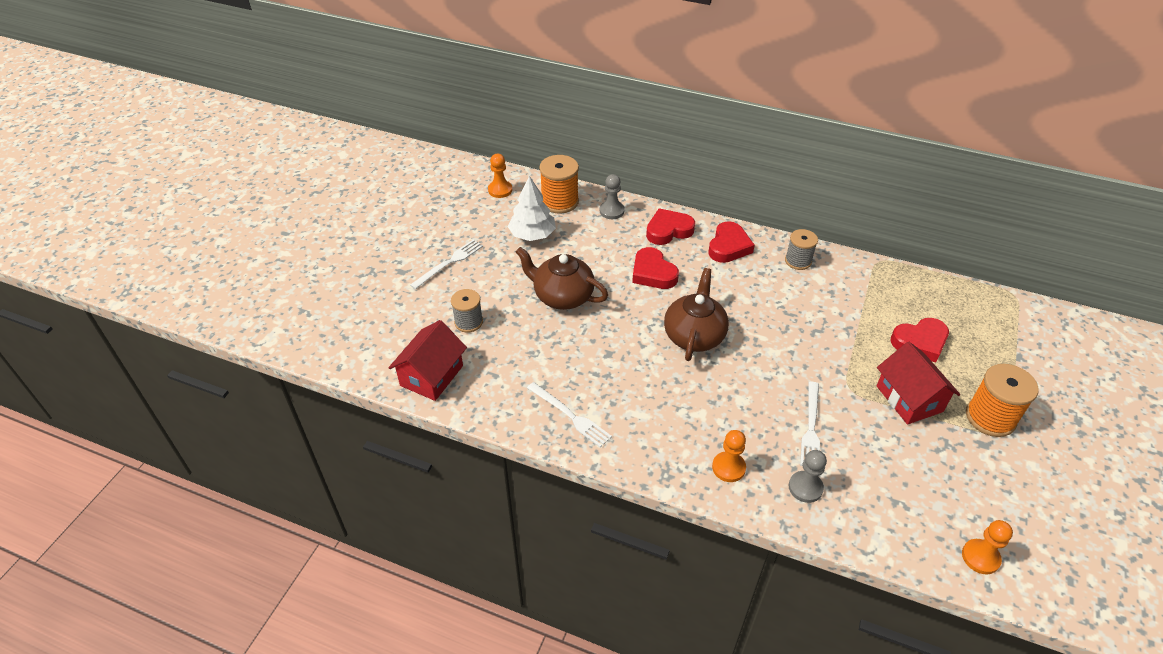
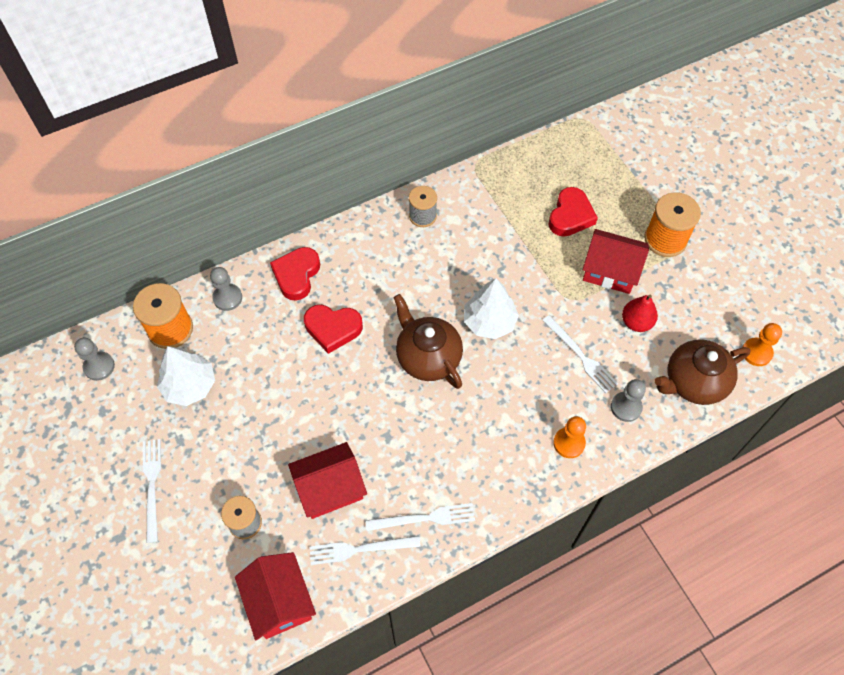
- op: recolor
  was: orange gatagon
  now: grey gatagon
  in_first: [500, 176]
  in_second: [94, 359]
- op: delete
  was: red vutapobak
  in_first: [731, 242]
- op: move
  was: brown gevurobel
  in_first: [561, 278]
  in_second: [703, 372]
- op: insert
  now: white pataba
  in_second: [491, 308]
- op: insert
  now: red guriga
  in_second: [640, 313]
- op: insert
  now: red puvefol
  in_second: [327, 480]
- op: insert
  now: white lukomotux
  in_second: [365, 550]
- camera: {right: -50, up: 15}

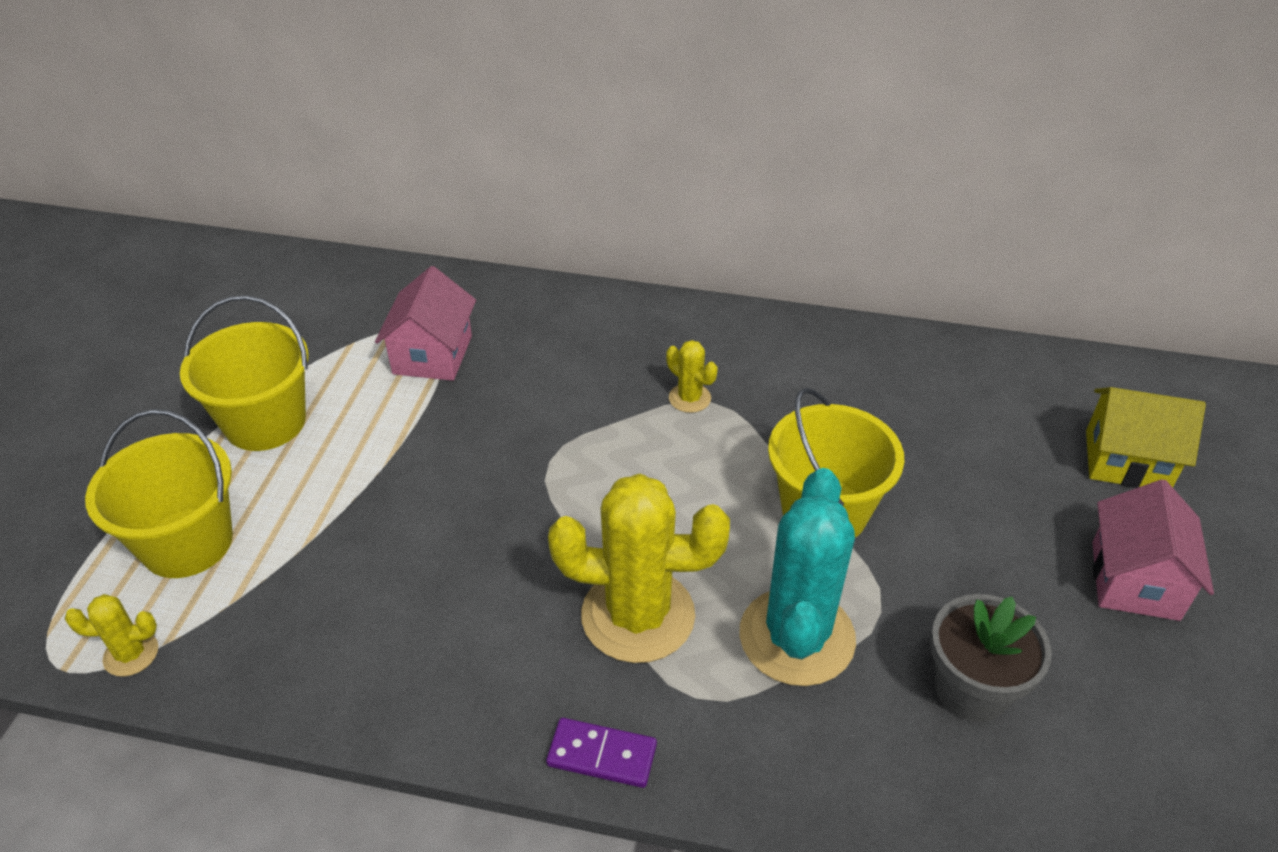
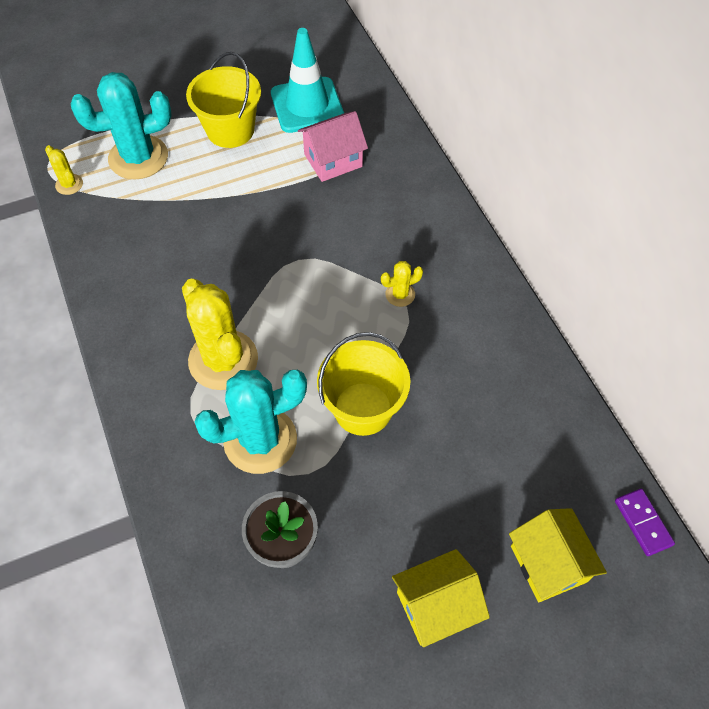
- op: rotate
  was: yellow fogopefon
  in_first: [692, 376]
  in_second: [402, 284]
  clockwise: 60
- op: replace
  was: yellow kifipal
  now: turquoise fogopefon
  in_first: [159, 493]
  in_second: [121, 125]
- op: recolor
  was: pink puvefol
  now: yellow puvefol
  in_first: [1153, 550]
  in_second: [441, 598]
- op: move
  was: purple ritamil
  in_first: [601, 753]
  in_second: [645, 522]
- op: insert
  now: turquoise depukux
  in_second: [307, 80]
- camera: {right: 55, up: 15}

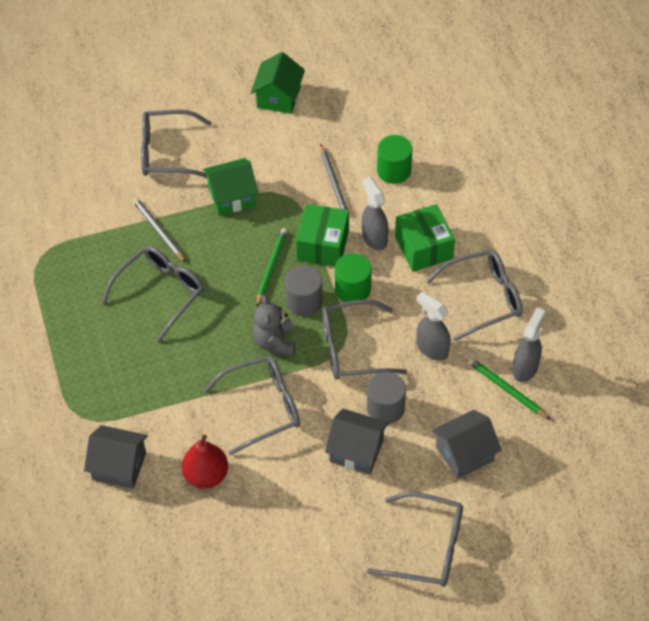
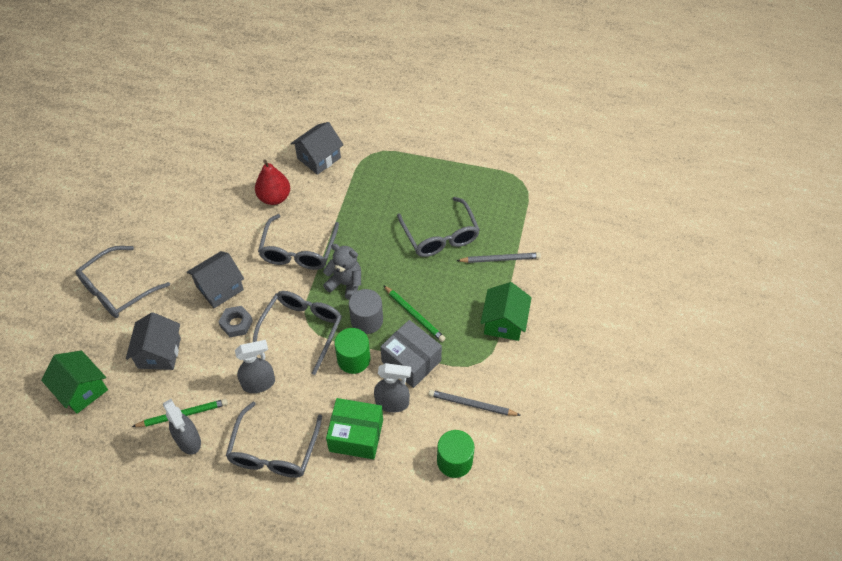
- op: move
  was: green puvefol
  in_first: [278, 83]
  in_second: [74, 382]
- op: delete
  was: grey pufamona
  in_first: [176, 144]
- op: recolor
  was: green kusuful
  now: grey kusuful
  in_first: [322, 235]
  in_second: [411, 354]
- op: replace
  was: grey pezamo
  now: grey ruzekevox
  in_first: [386, 398]
  in_second: [236, 321]
- camera: {right: 120, up: 0}

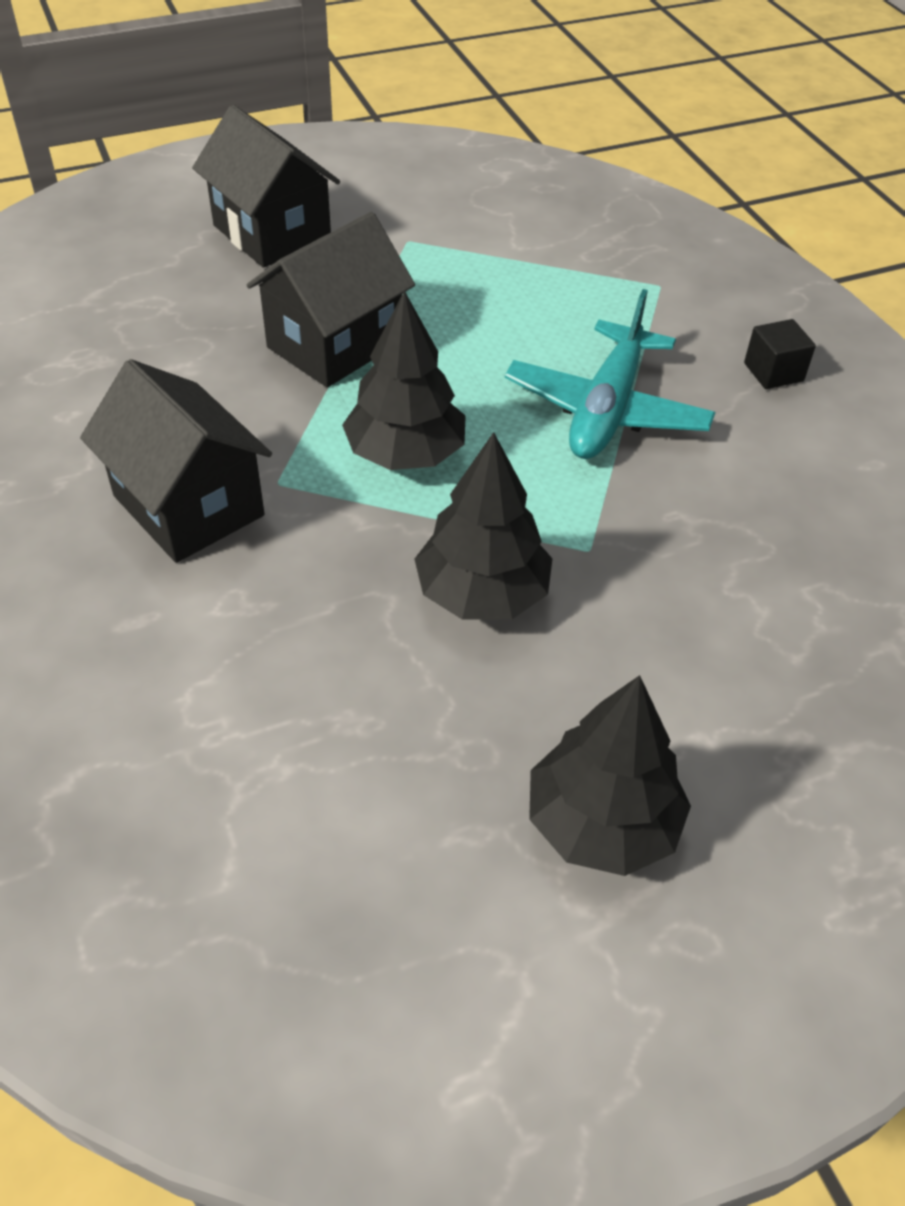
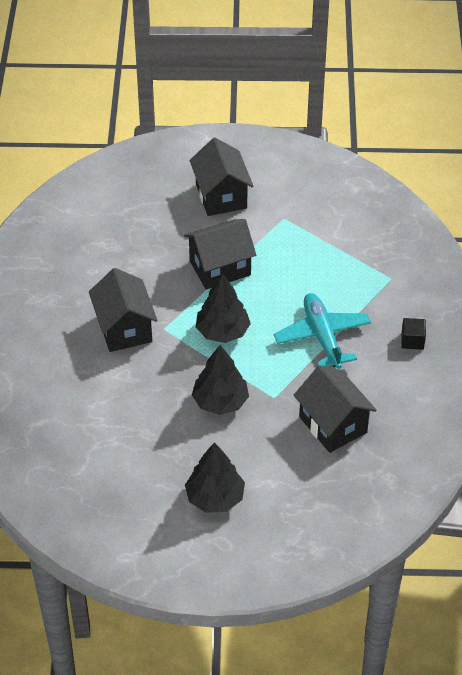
- op: rotate
  was: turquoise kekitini
  in_first: [610, 374]
  in_second: [322, 331]
  clockwise: 120
- op: insert
  now: black puvefol
  in_second: [335, 409]
- camera: {right: 25, up: 0}

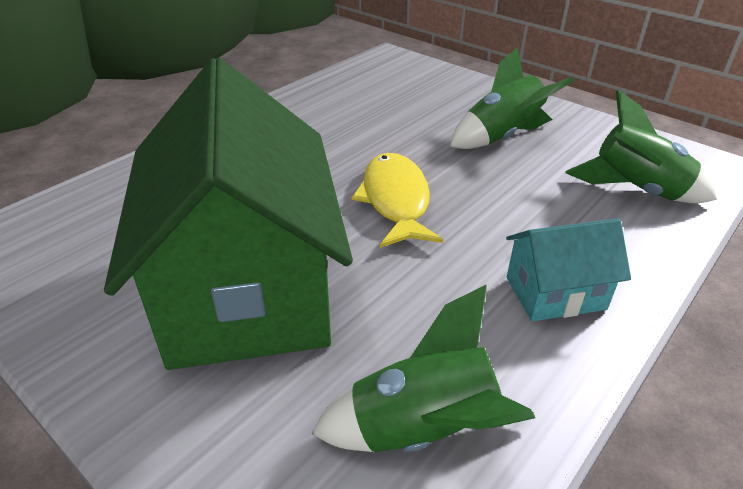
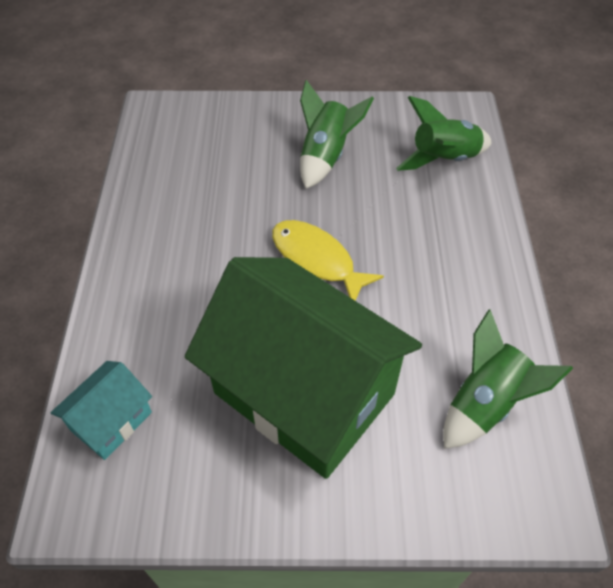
- op: move
  was: turquoise puvefol
  in_first: [568, 269]
  in_second: [101, 410]
- camera: {right: -40, up: 15}

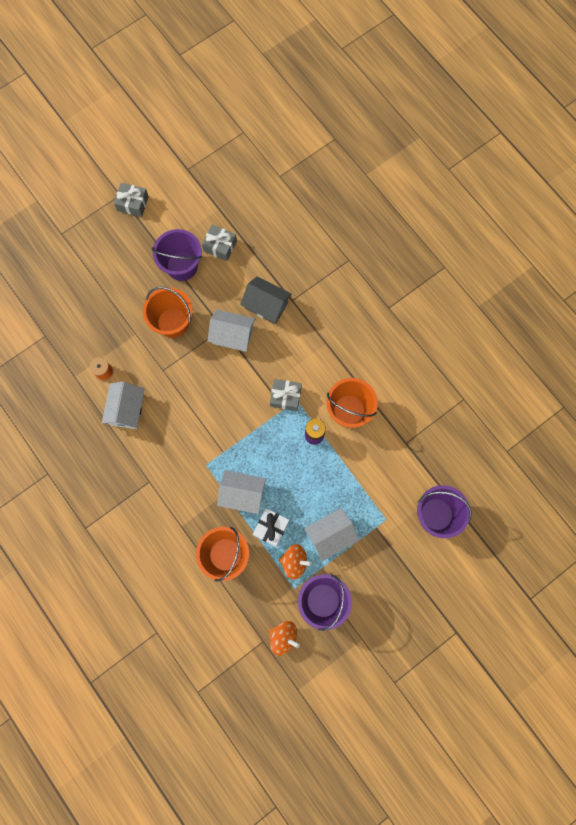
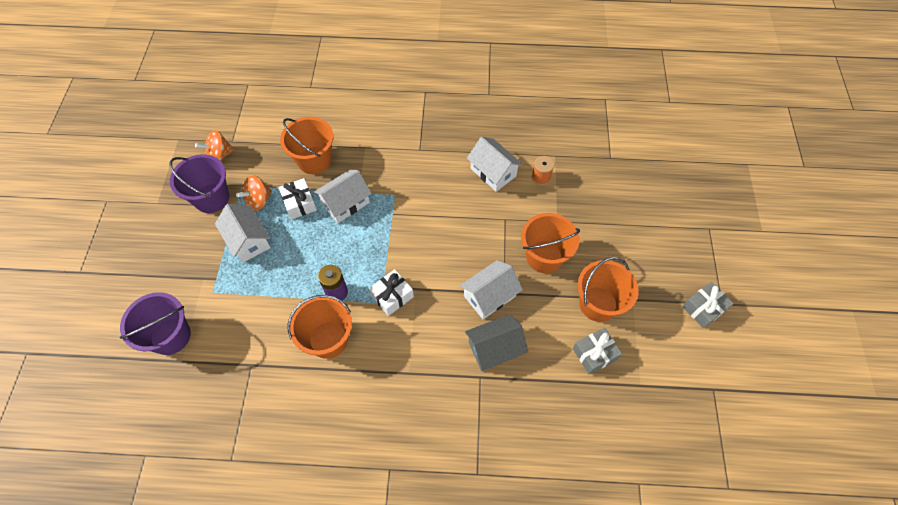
- op: recolor
  was: purple kifipal
  now: orange kifipal
  in_first: [177, 255]
  in_second: [608, 289]
- op: recolor
  was: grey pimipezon
  now: white pimipezon
  in_first: [286, 395]
  in_second: [391, 292]
- op: rotate
  was: white puvefol
  in_first: [331, 534]
  in_second: [243, 233]
  clockwise: -45
- camera: {right: 130, up: -15}

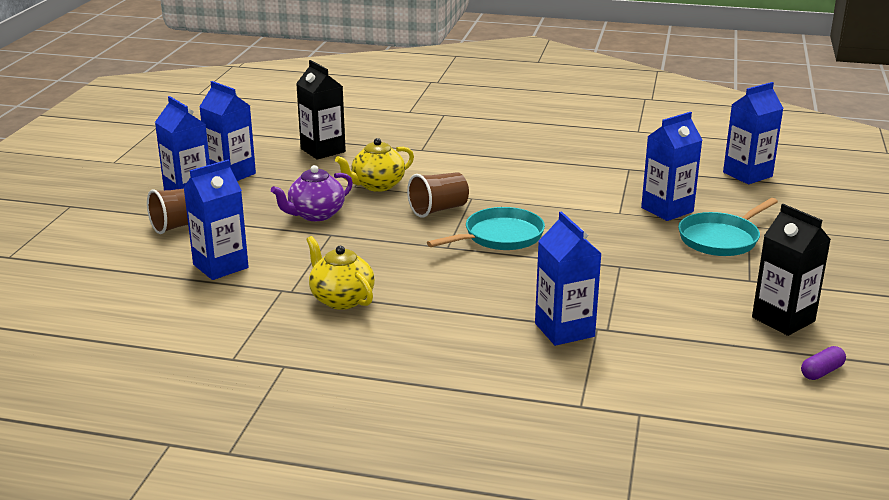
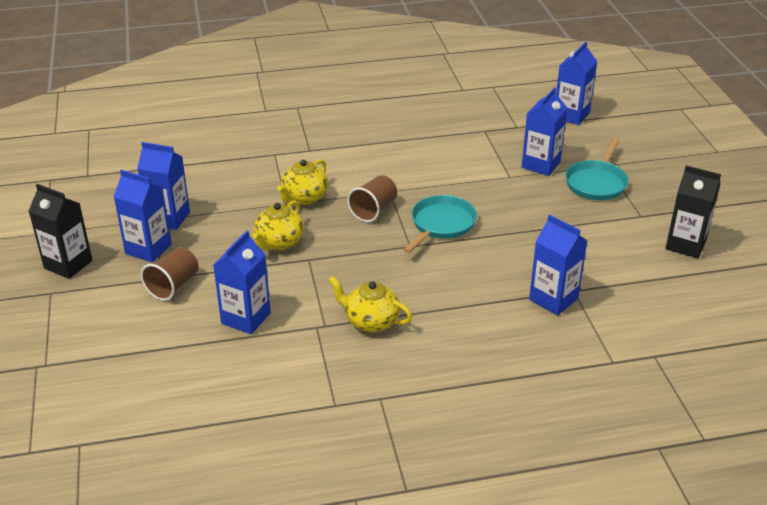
- op: move
  was: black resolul
  in_first: [321, 110]
  in_second: [60, 231]
- op: recolor
  was: purple gevurobel
  now: yellow gevurobel
  in_first: [312, 193]
  in_second: [278, 225]
- op: delete
  was: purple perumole
  in_first: [823, 363]
- camera: {right: -25, up: 10}

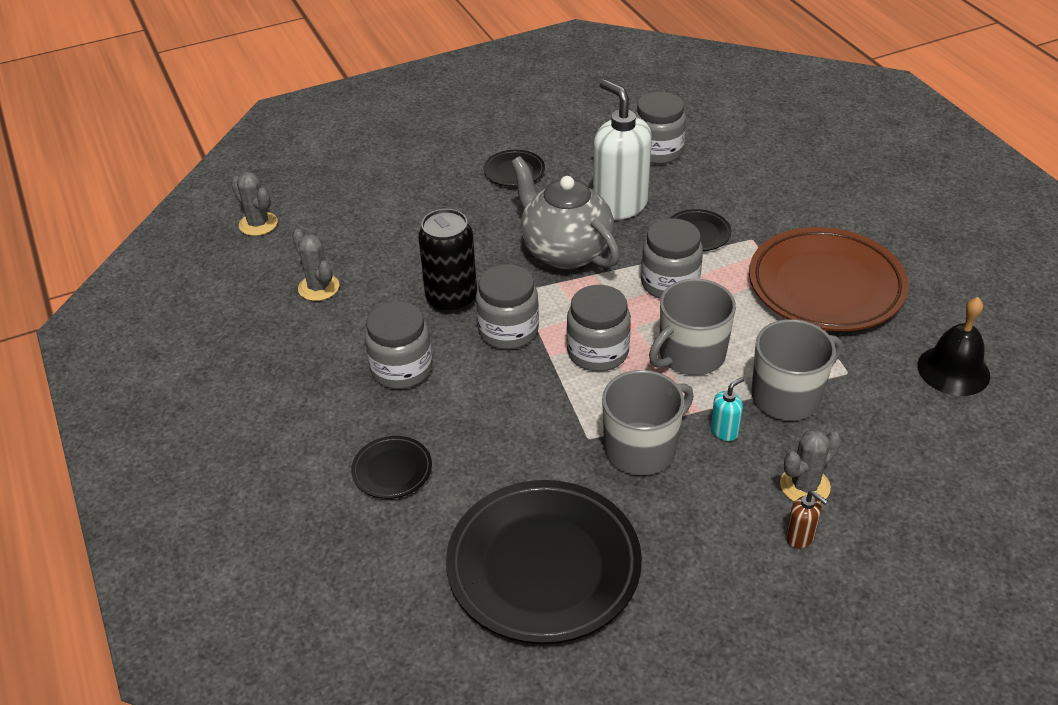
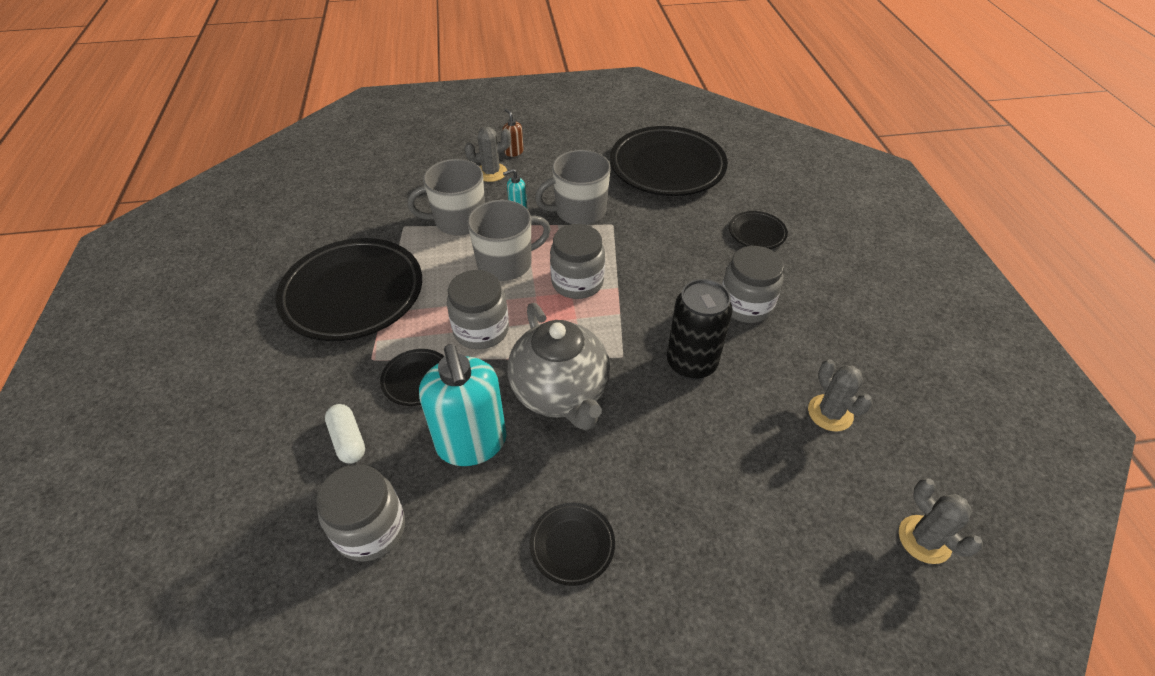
- op: recolor
  was: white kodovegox
  now: turquoise kodovegox
  in_first: [622, 149]
  in_second: [463, 405]
- op: recolor
  was: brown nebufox
  now: black nebufox
  in_first: [829, 279]
  in_second: [348, 289]
- op: delete
  was: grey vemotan
  in_first: [507, 306]
- op: delete
  was: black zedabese
  in_first: [953, 346]
- op: insert
  now: white perumole
  in_second: [345, 434]
- camera: {right: -165, up: 5}

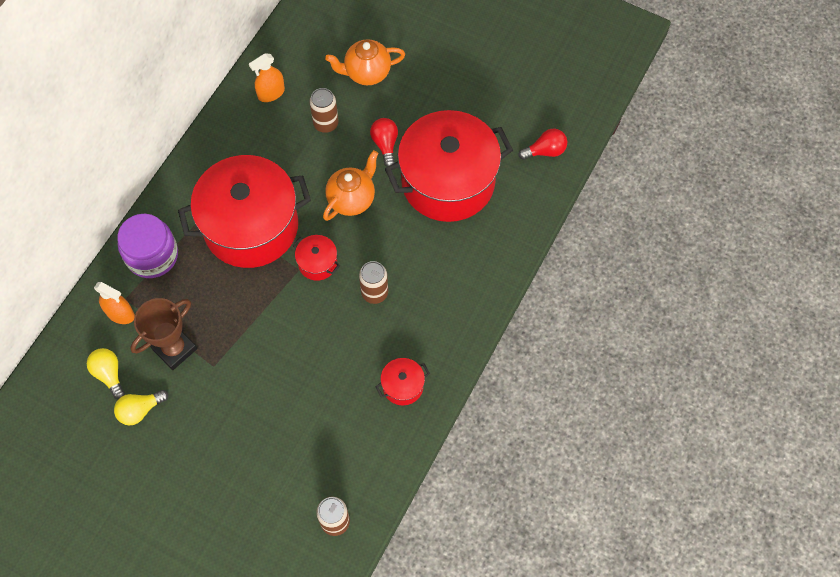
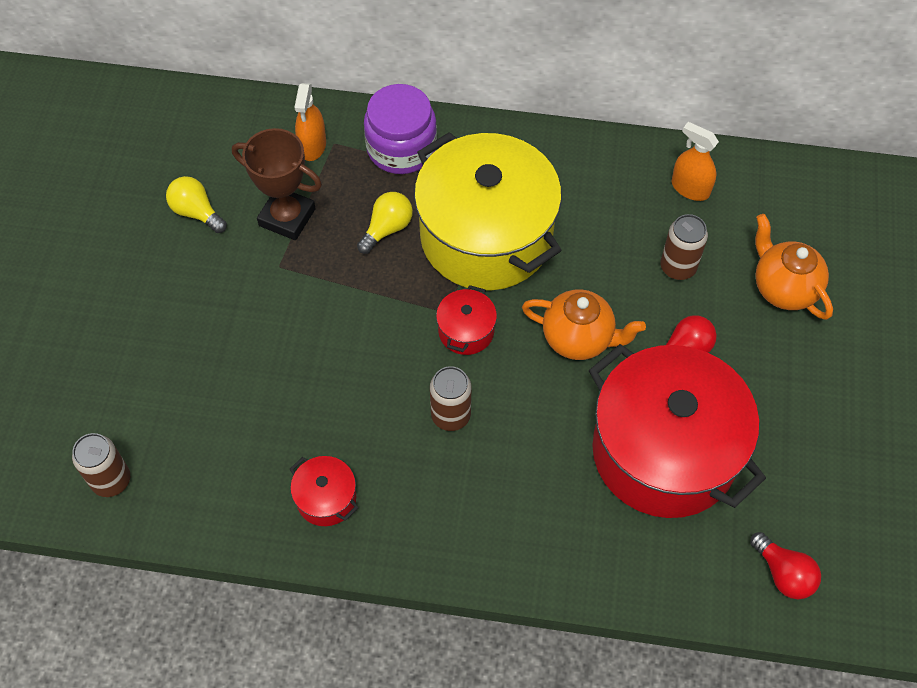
- op: recolor
  was: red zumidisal
  now: yellow zumidisal
  in_first: [244, 211]
  in_second: [488, 211]
- op: move
  was: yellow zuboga
  in_first: [106, 373]
  in_second: [385, 223]
- camera: {right: 70, up: -5}

